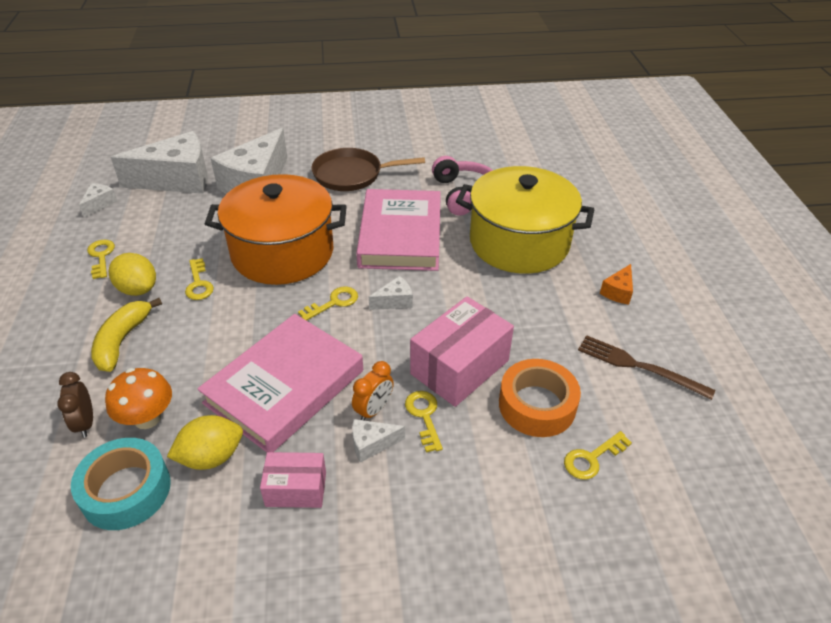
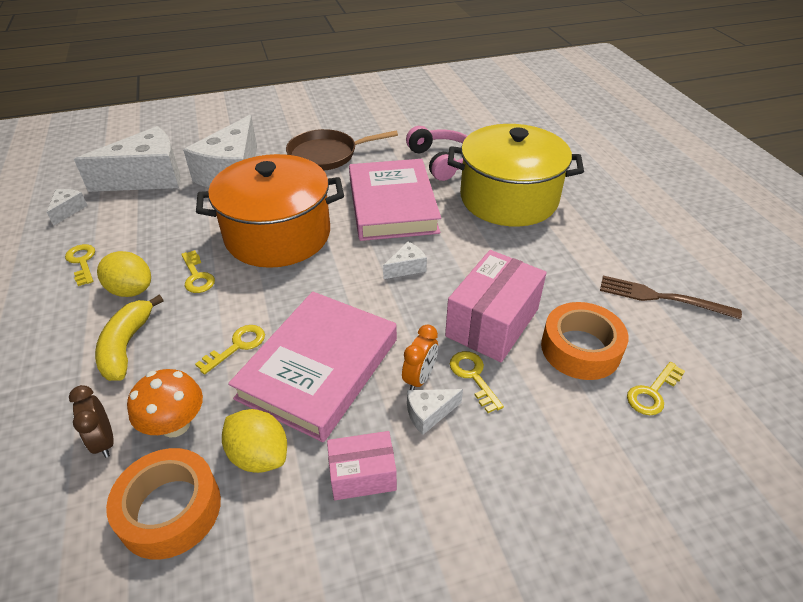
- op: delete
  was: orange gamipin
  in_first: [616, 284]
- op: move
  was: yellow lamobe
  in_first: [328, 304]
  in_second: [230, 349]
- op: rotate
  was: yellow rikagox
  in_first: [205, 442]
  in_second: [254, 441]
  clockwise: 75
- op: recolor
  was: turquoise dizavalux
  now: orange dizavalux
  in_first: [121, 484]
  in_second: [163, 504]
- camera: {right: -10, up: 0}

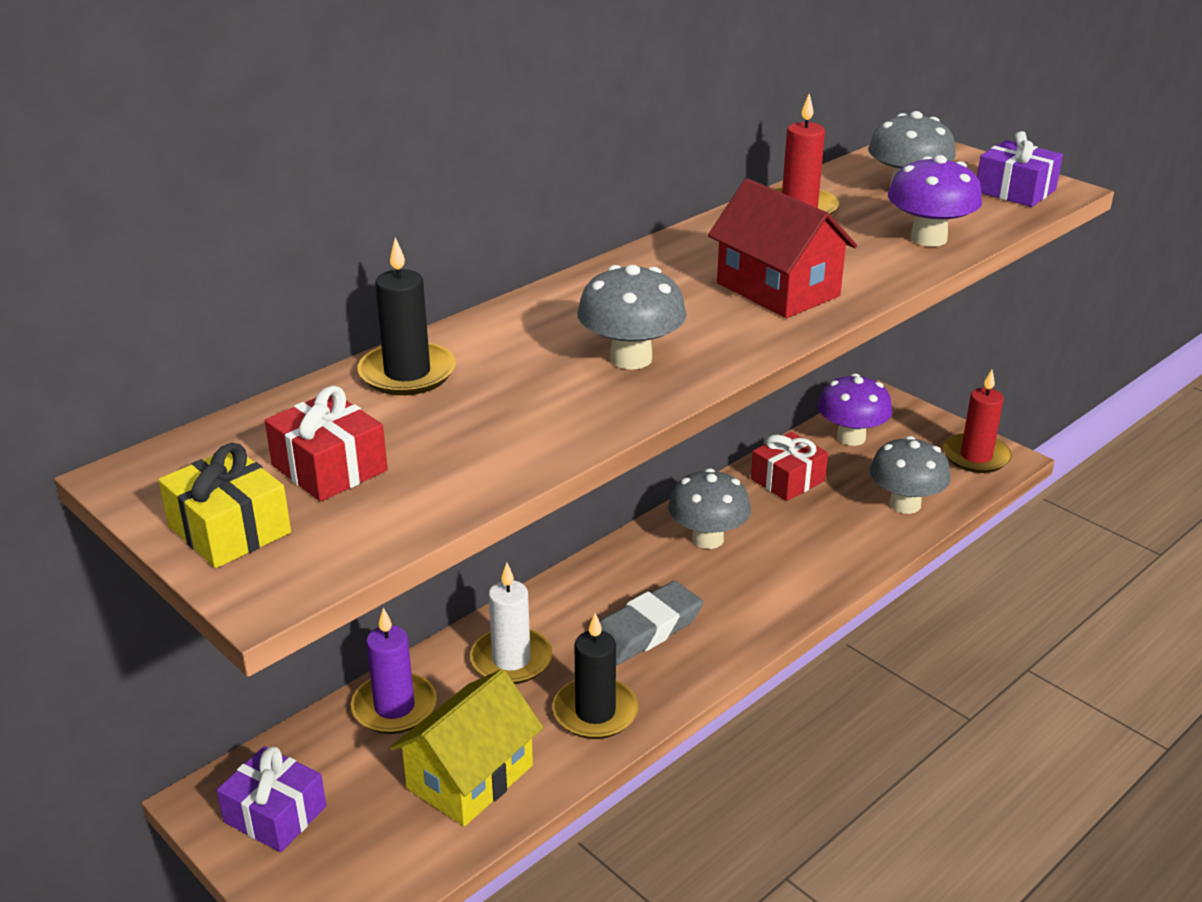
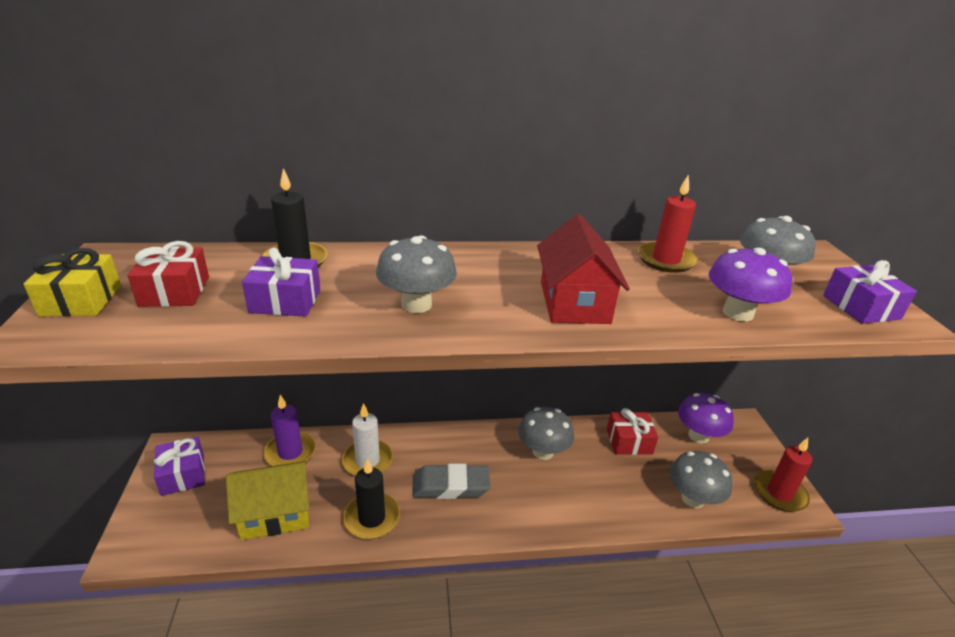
- op: insert
  now: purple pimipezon
  in_second: [281, 282]
- camera: {right: 35, up: 0}

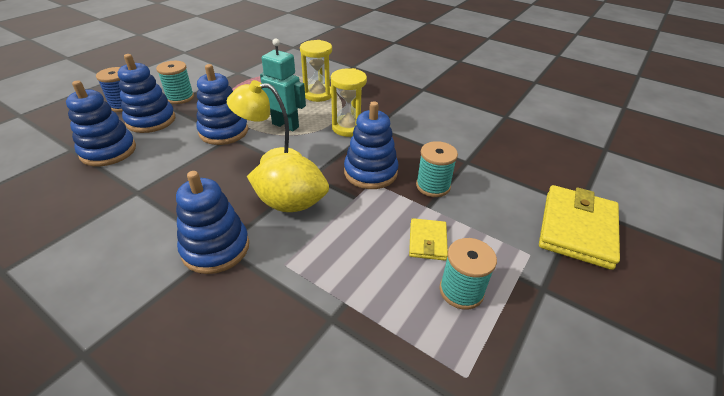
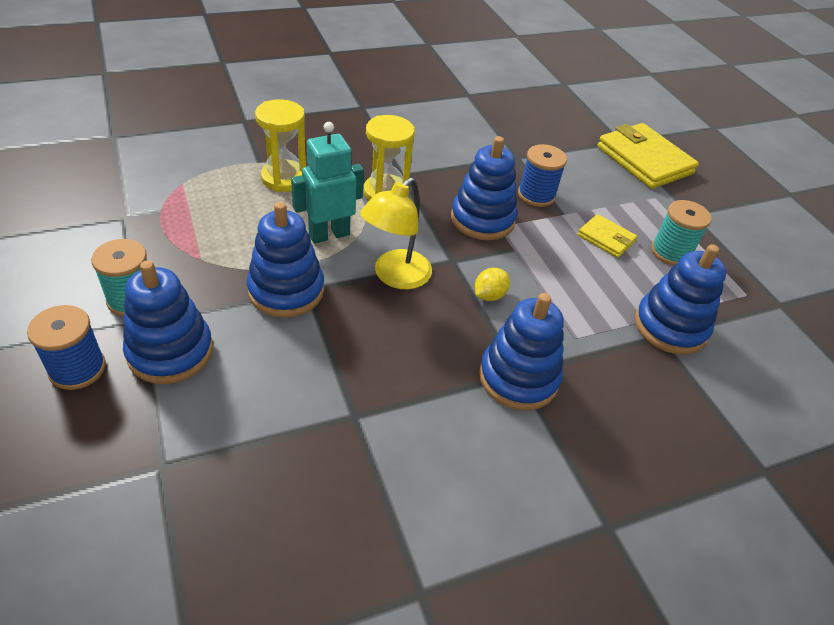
- op: move
  was: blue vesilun
  in_first: [101, 123]
  in_second: [681, 299]
- op: recolor
  was: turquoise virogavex
  now: blue virogavex
  in_first: [437, 169]
  in_second: [542, 175]
- op: resize
  was: yellow rikagox
  in_first: [288, 182]
  in_second: [492, 284]
  ratio: 0.46
- camera: {right: -60, up: 5}

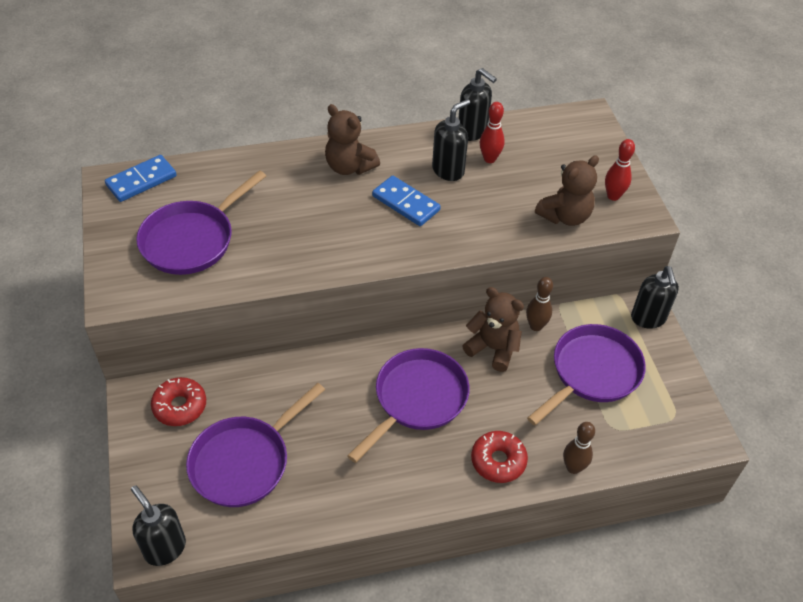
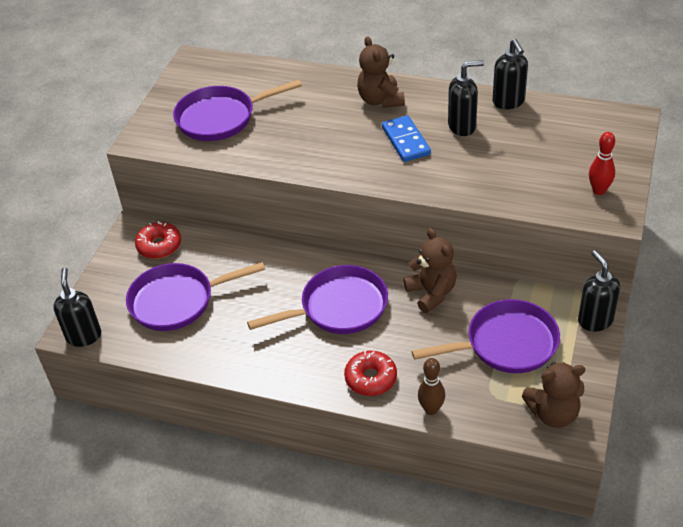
- op: delete
  was: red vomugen
  in_first: [492, 132]
- op: delete
  was: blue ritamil
  in_first: [141, 178]
- op: move
  was: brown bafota
  in_first: [567, 190]
  in_second: [553, 395]
- op: rotate
  was: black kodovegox
  in_first: [655, 297]
  in_second: [599, 291]
  clockwise: 135
- op: delete
  was: brown vomugen
  in_first: [539, 304]
- camera: {right: 35, up: -5}

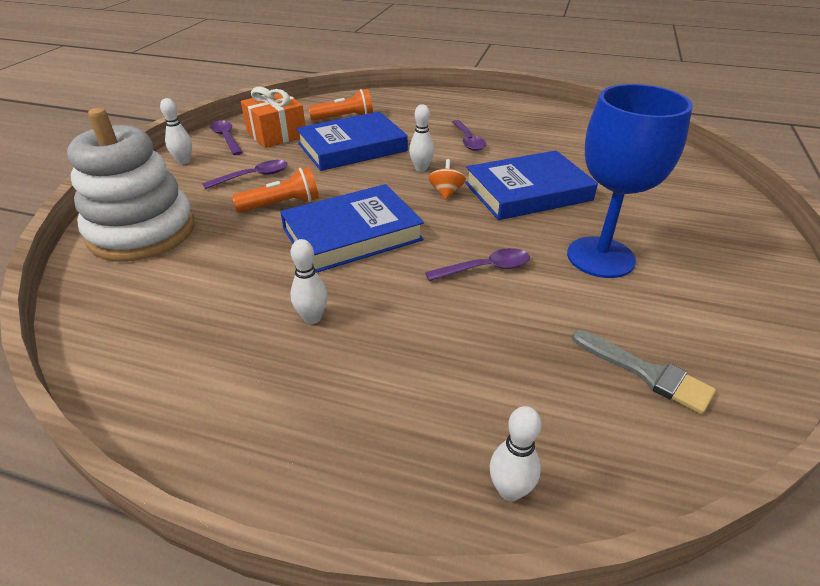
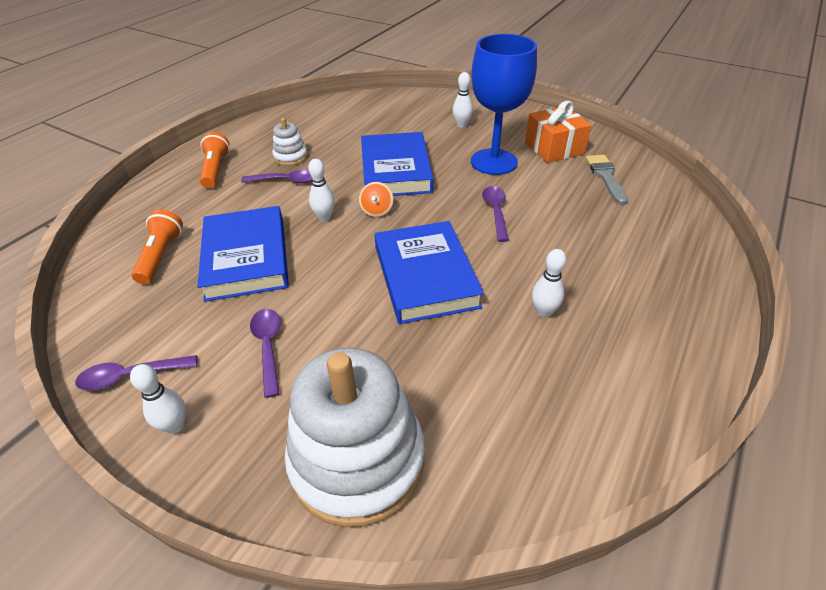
- op: move
  was: orange pimipezon
  in_first: [273, 117]
  in_second: [558, 132]
- op: rotate
  was: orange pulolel
  in_first: [447, 179]
  in_second: [376, 199]
  clockwise: -105
- op: move
  was: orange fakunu
  in_first: [275, 190]
  in_second: [215, 160]
- op: rotate
  was: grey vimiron
  in_first: [644, 372]
  in_second: [607, 180]
  clockwise: -60
- op: move
  was: white vomugen
  in_first: [516, 453]
  in_second: [463, 100]
- op: insert
  now: white vesilun
  in_second: [290, 142]
- camera: {right: -75, up: 5}

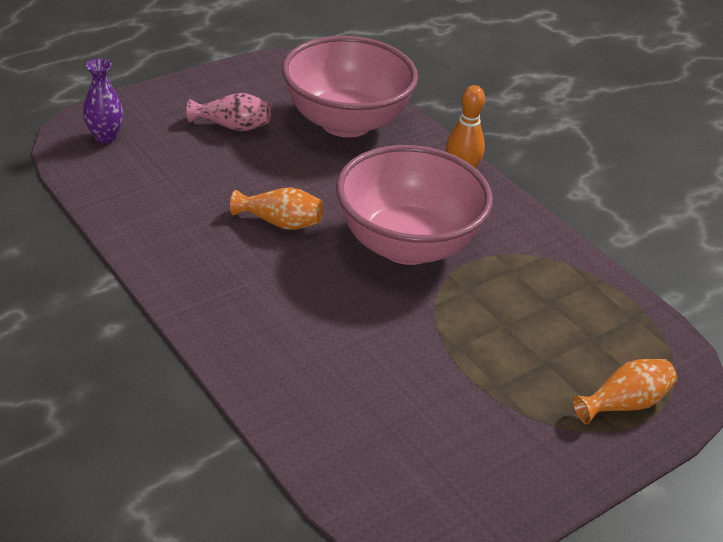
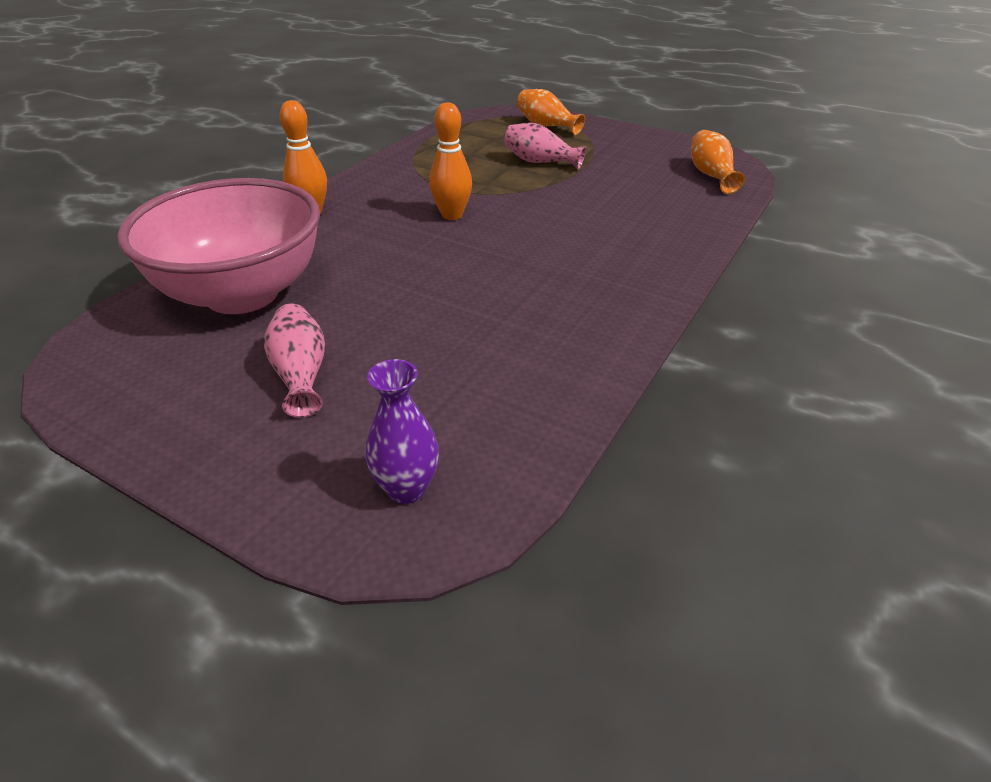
- op: replace
  was: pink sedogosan
  now: orange vomugen
  in_first: [414, 205]
  in_second: [450, 161]
- op: move
  was: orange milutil
  in_first: [277, 208]
  in_second: [718, 162]
- op: insert
  now: pink milutil
  in_second: [545, 146]
- camera: {right: -110, up: 0}

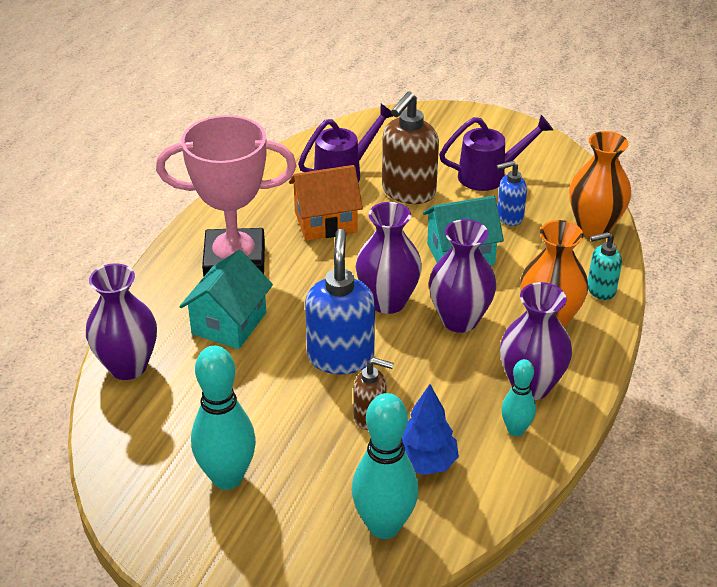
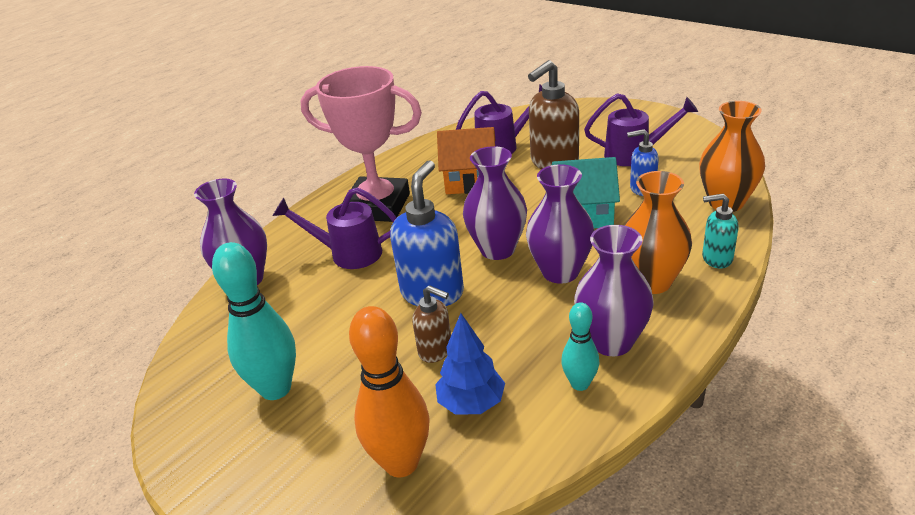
- op: replace
  was: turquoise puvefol
  now: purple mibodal
  in_first: [226, 299]
  in_second: [335, 228]
- op: recolor
  was: turquoise vomugen
  now: orange vomugen
  in_first: [385, 466]
  in_second: [389, 391]
- camera: {right: 20, up: -5}

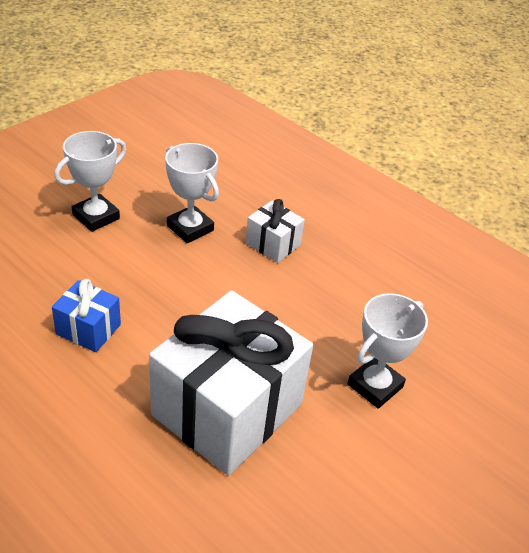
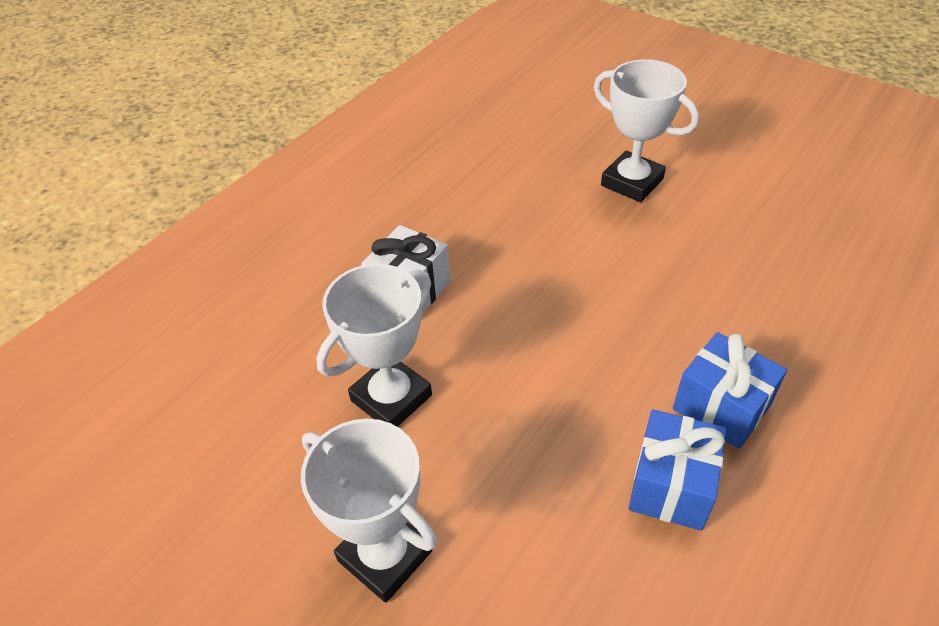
- op: delete
  was: white pimipezon
  in_first: [231, 383]
- op: insert
  now: blue pimipezon
  in_second: [730, 390]
- camera: {right: -90, up: 5}

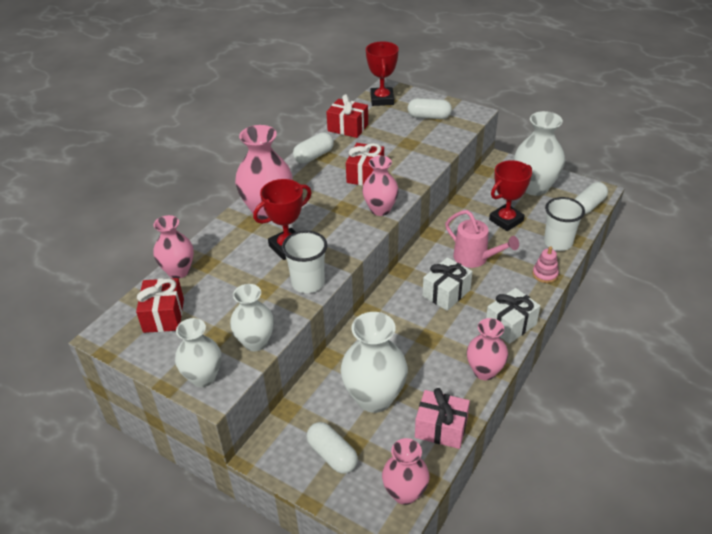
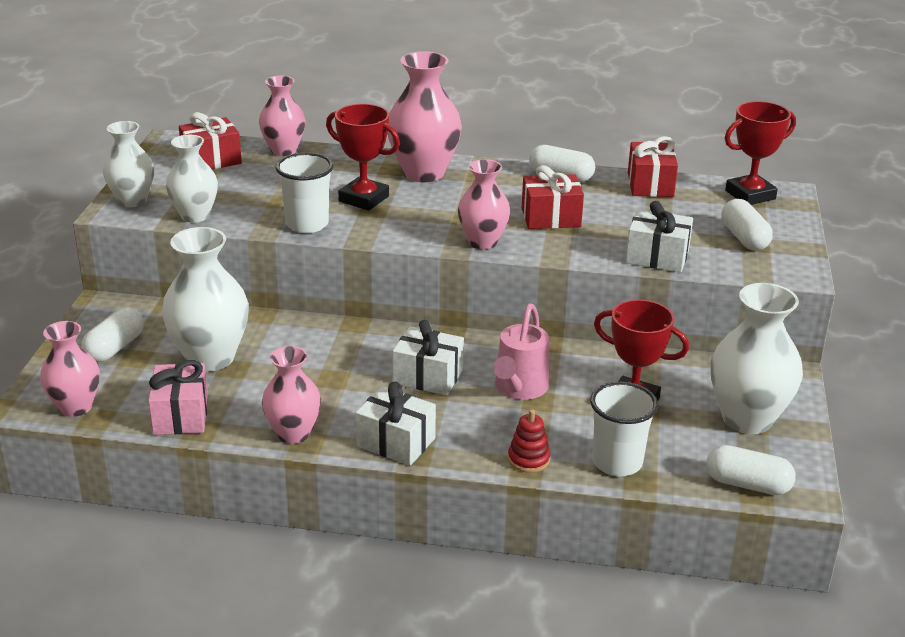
- op: recolor
  was: pink vesilun
  now: red vesilun
  in_first: [546, 264]
  in_second: [529, 441]
- op: insert
  now: white pimipezon
  in_second: [659, 237]
- camera: {right: 65, up: -10}

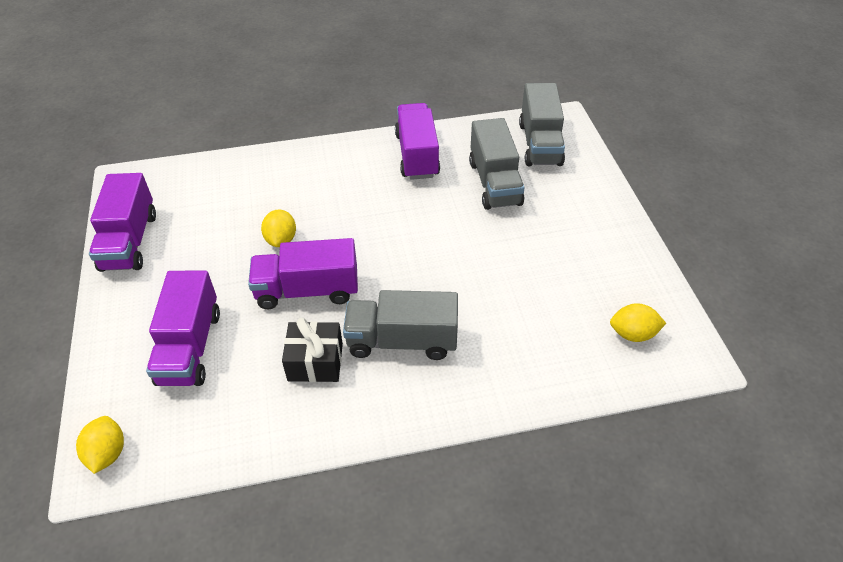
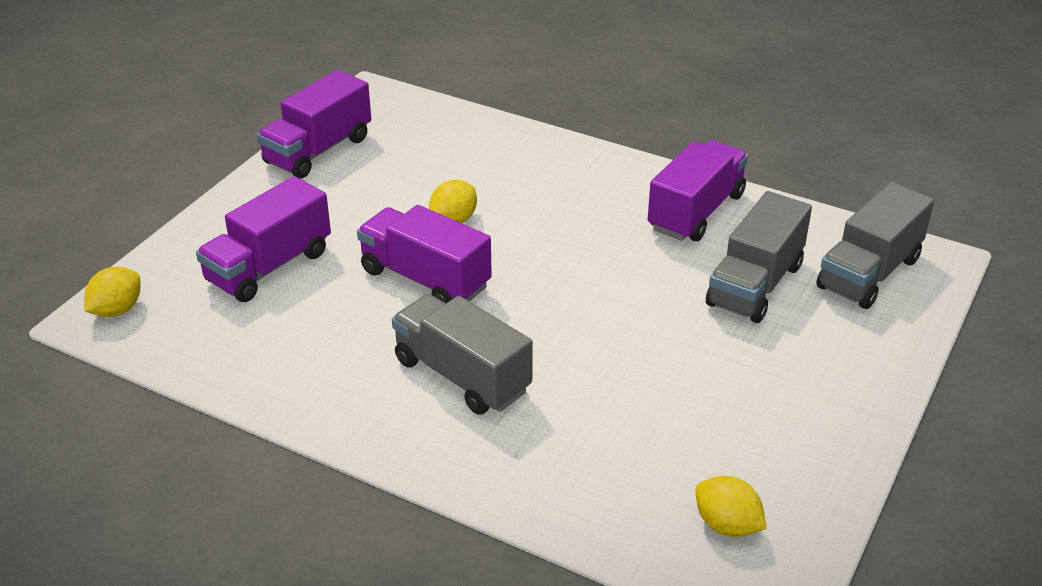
- op: delete
  was: black pimipezon
  in_first: [312, 350]
- camera: {right: 40, up: -10}

